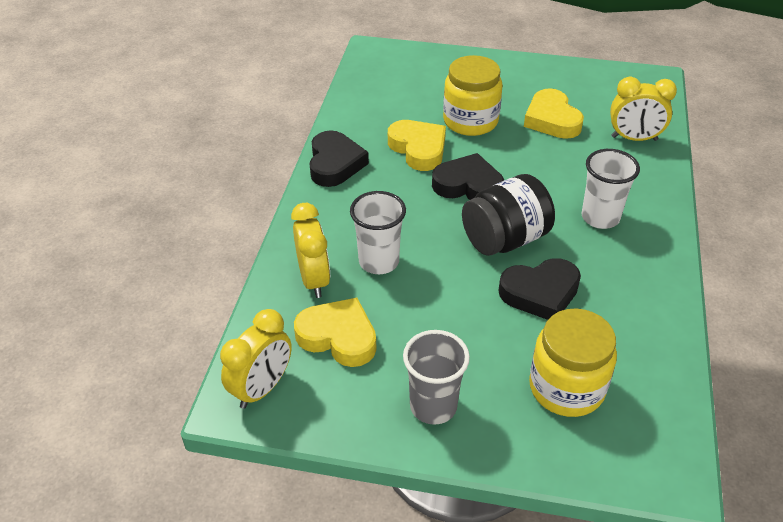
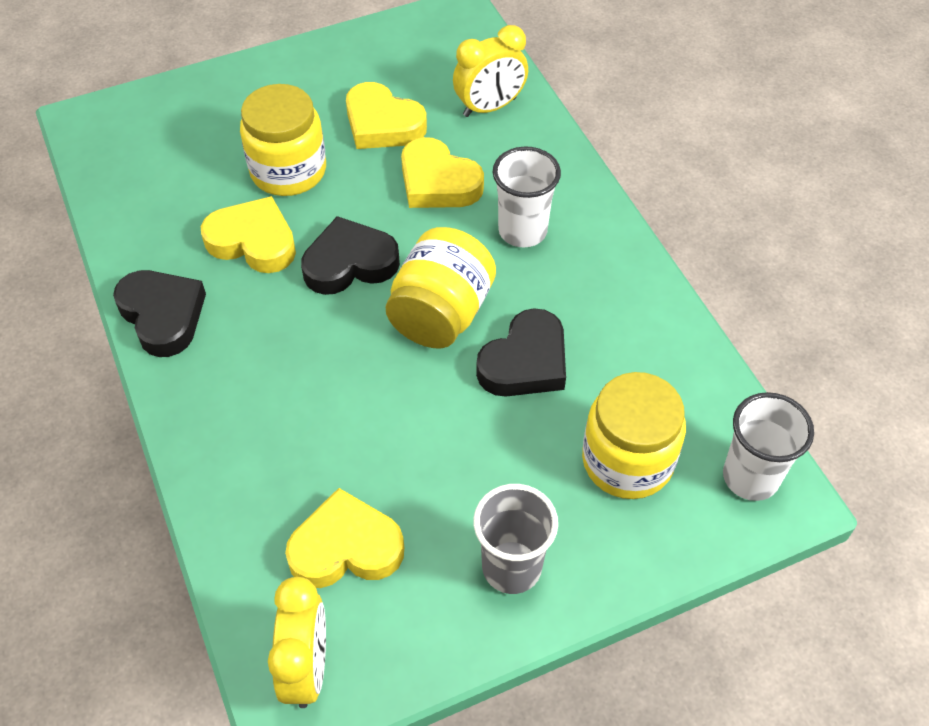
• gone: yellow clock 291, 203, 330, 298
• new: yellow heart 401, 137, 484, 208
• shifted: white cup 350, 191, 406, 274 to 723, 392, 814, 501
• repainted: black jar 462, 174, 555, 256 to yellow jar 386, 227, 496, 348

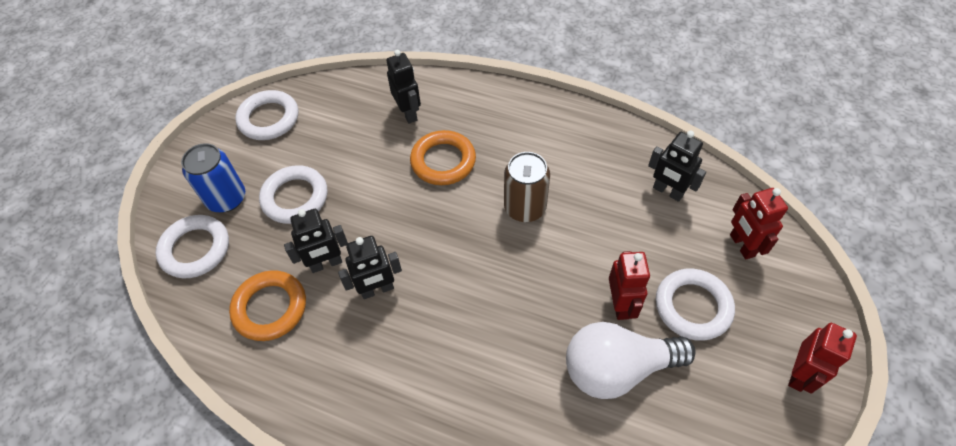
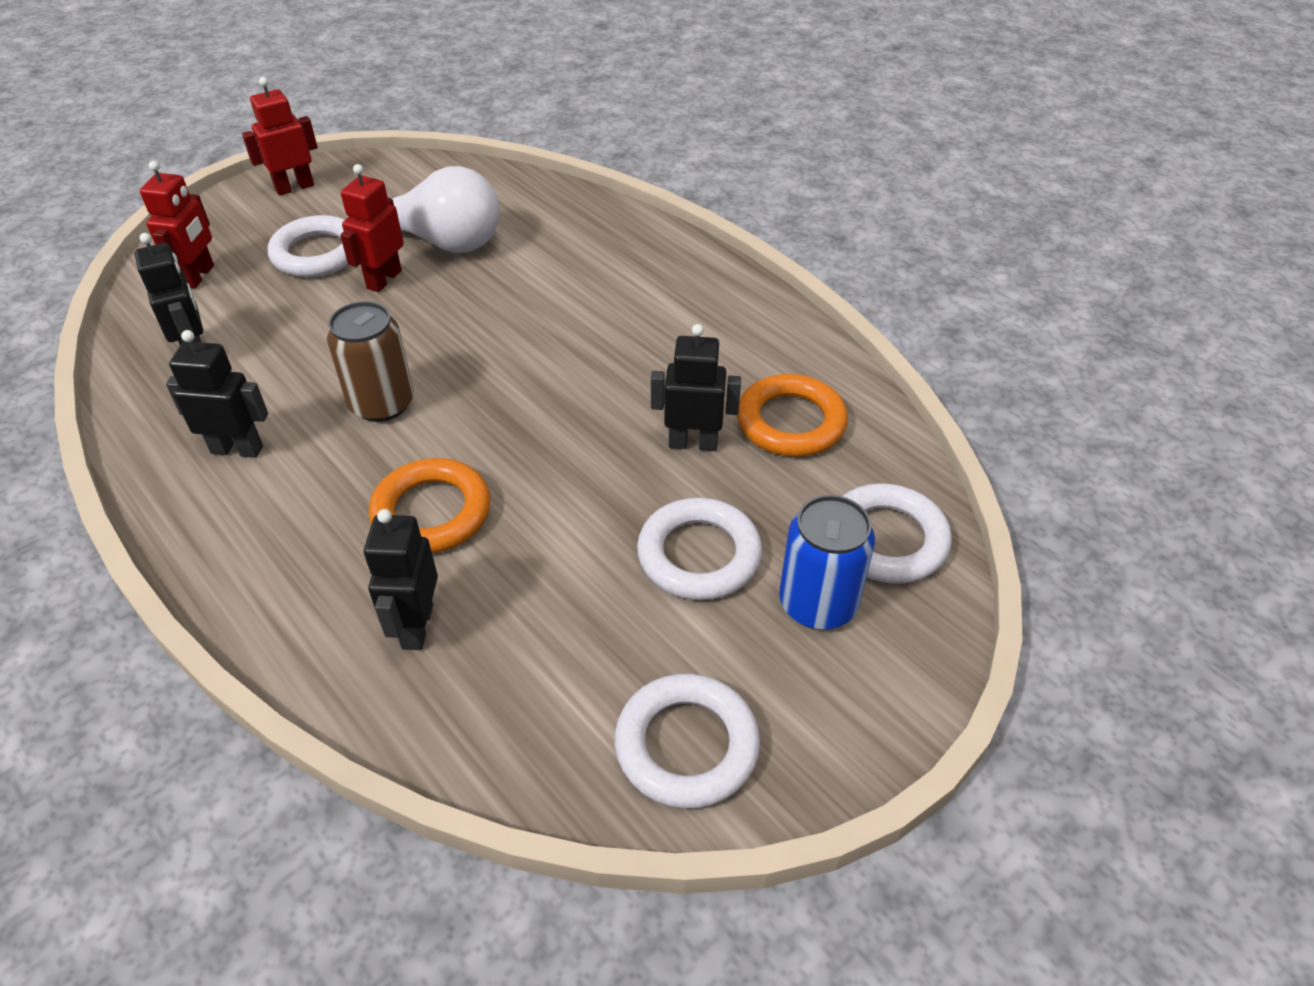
• shifted: black robot 338, 236, 402, 299 to 166, 330, 268, 458

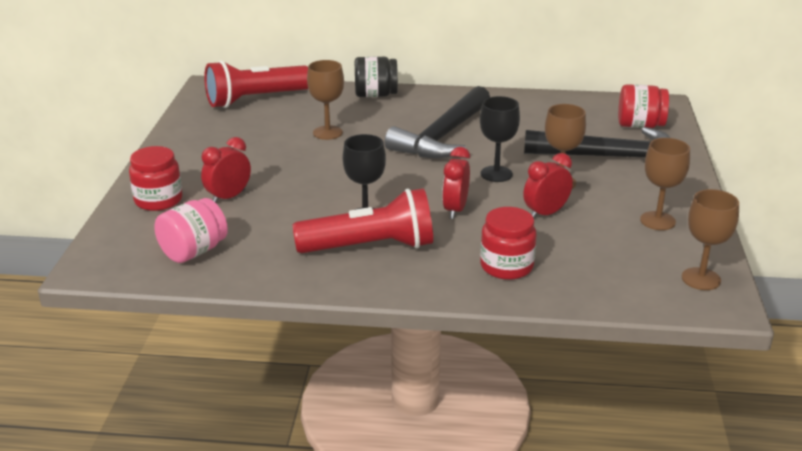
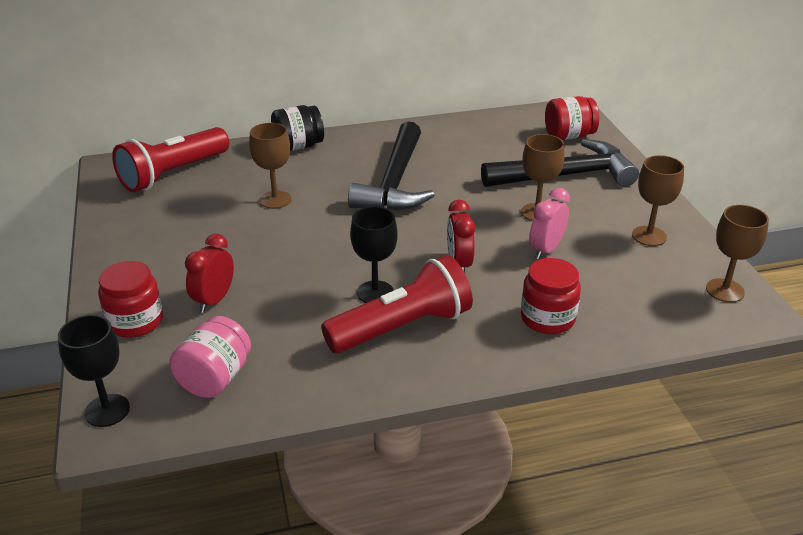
• shifted: black goblet 480, 96, 520, 182 to 58, 315, 130, 427
• repainted: red clock 523, 153, 573, 218 to pink clock 529, 188, 570, 259

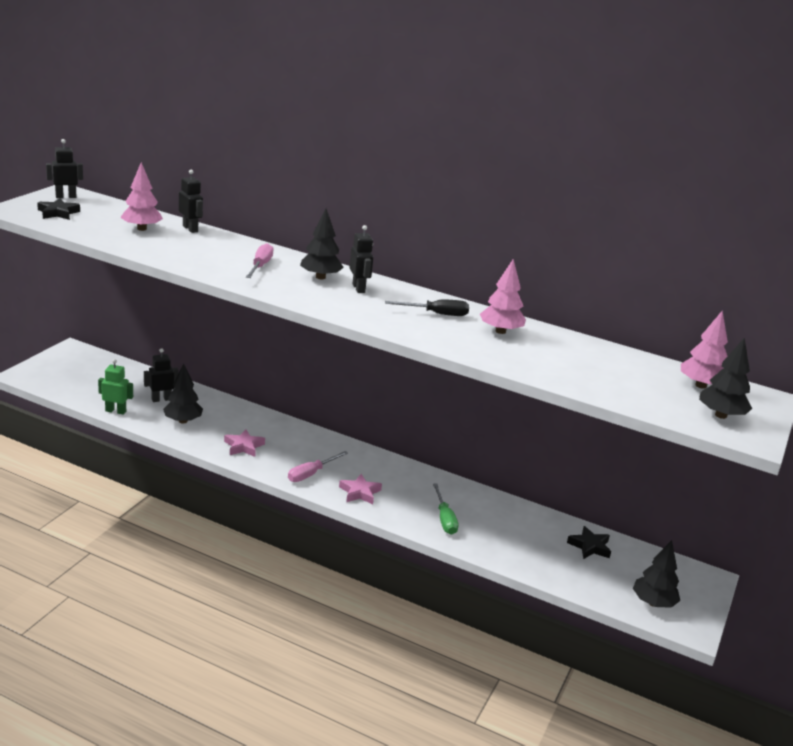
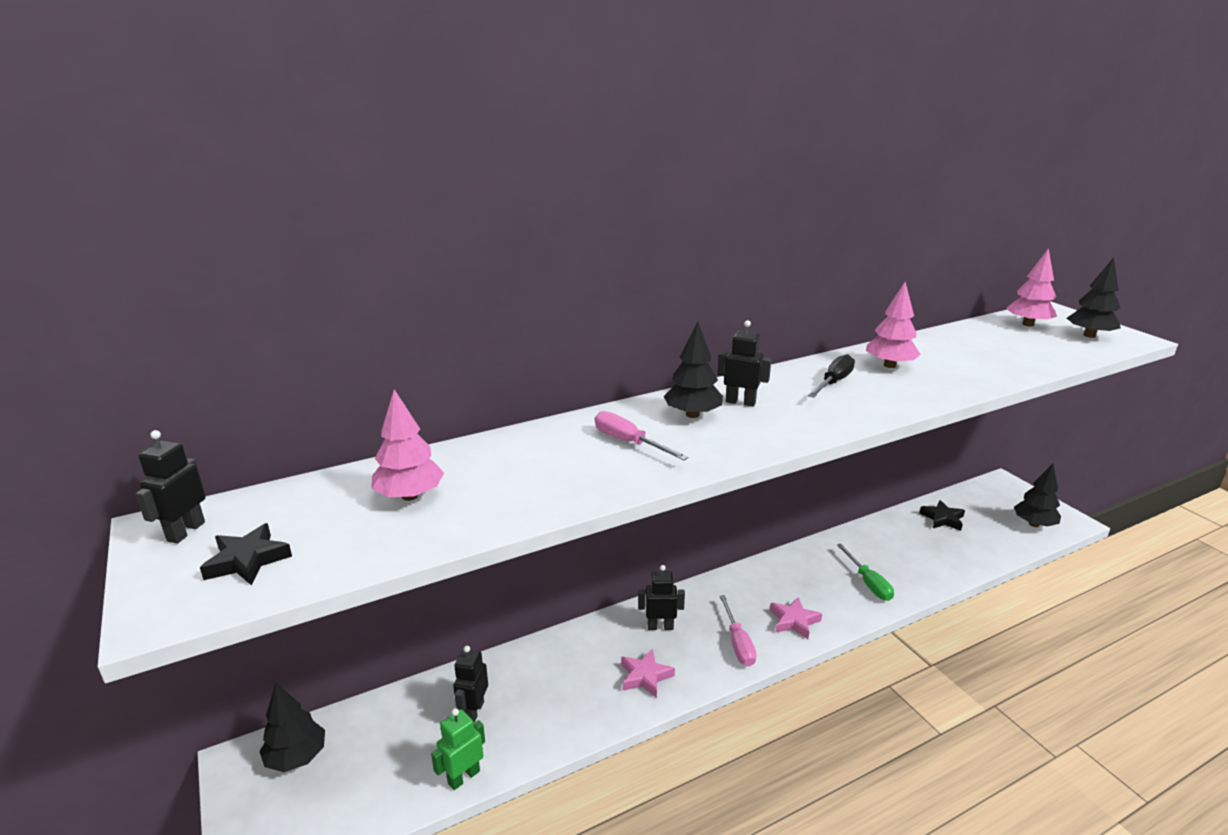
• shifted: black tree 163, 363, 203, 423 to 259, 683, 325, 772
• shifted: black robot 179, 169, 203, 233 to 638, 565, 685, 630
• rotated: green screwdriver 433, 484, 458, 534 = 837, 544, 894, 601 45 degrees clockwise

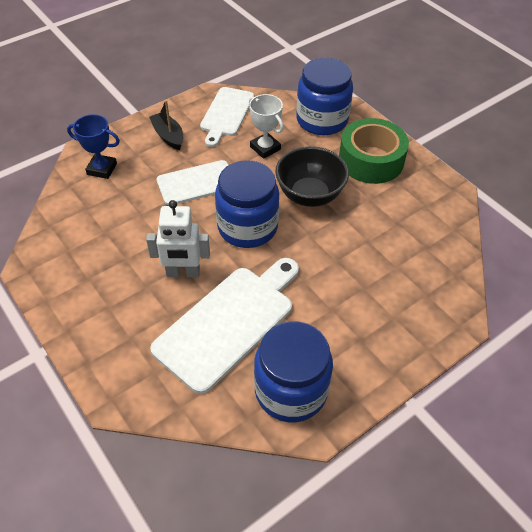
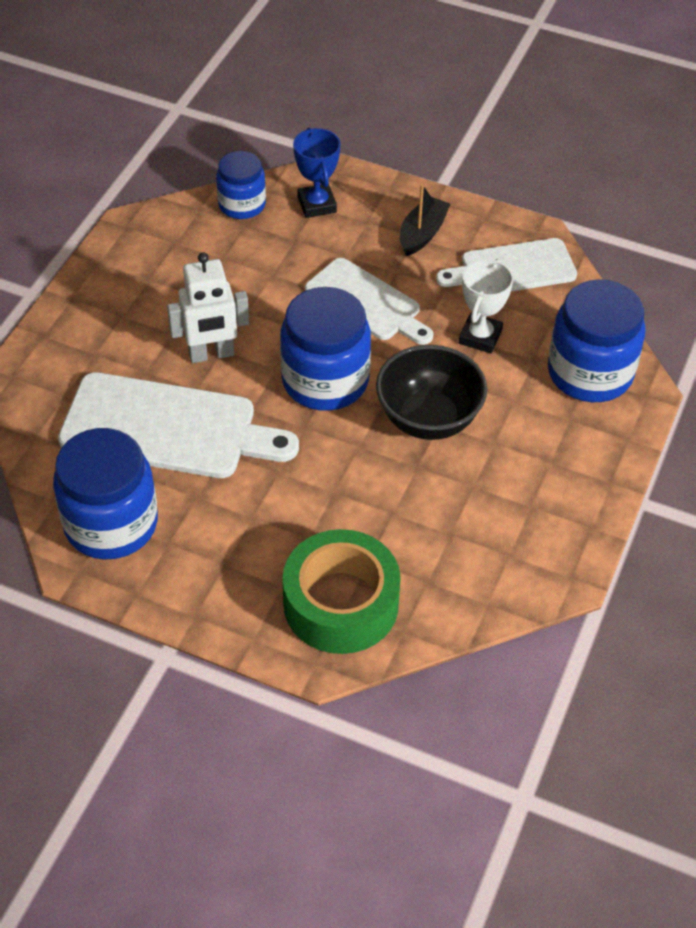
• new: blue jar 216, 151, 266, 219
• shifted: green tape 339, 118, 409, 184 to 283, 529, 401, 654
• rotated: white robot 146, 200, 210, 277 = 167, 252, 249, 363 75 degrees counterclockwise

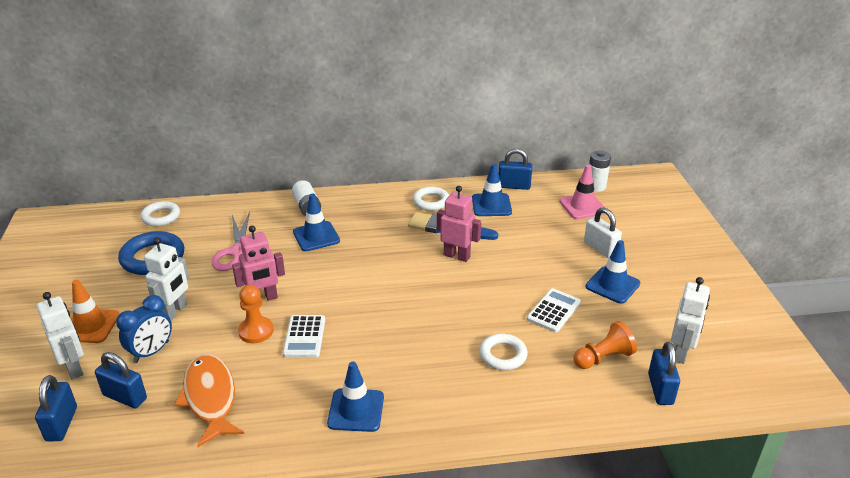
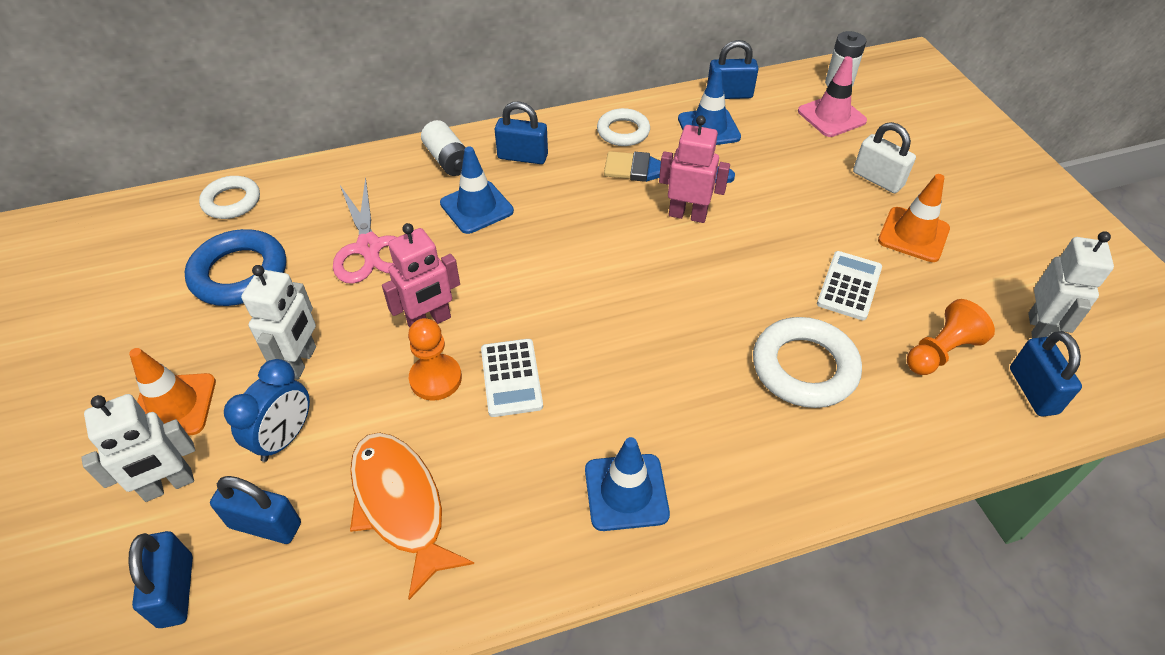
• new: blue padlock 495, 102, 548, 164
• repainted: blue traffic cone 586, 240, 640, 304 to orange traffic cone 878, 174, 950, 262
• rotated: white robot 37, 292, 84, 380 = 81, 394, 195, 502 105 degrees clockwise
• scaled: white ring 479, 333, 528, 370 = 753, 317, 862, 408 x1.54

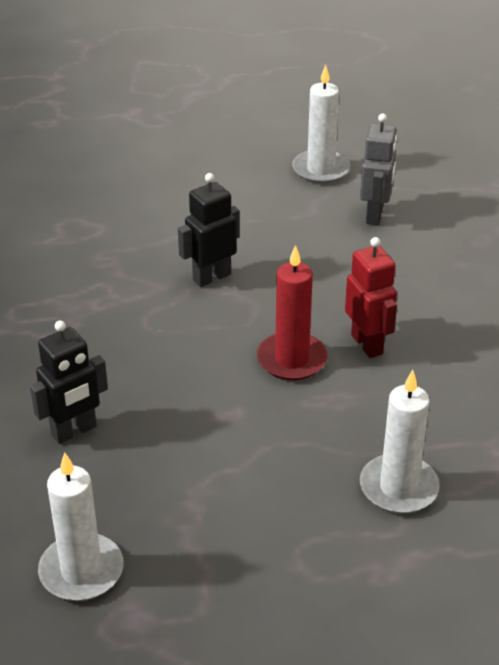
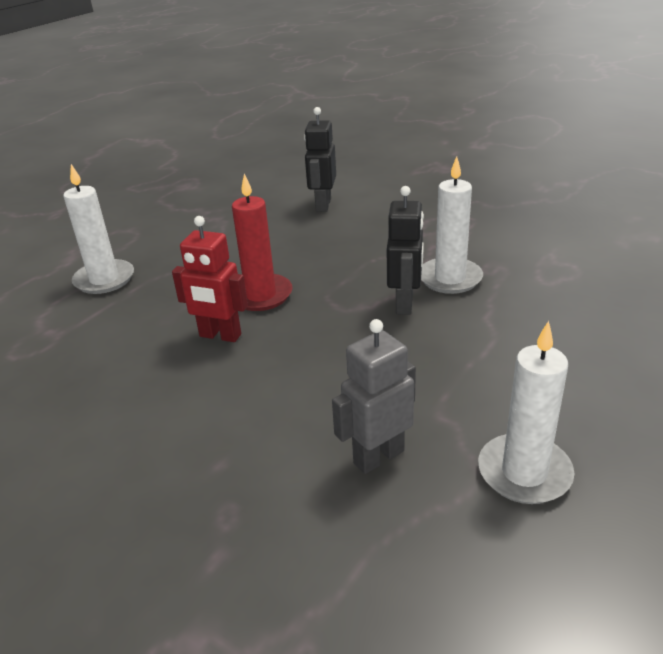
• shifted: white candle 38, 453, 124, 601 to 421, 156, 483, 294
• rotated: grey robot 360, 113, 397, 225 = 332, 319, 416, 474 90 degrees clockwise

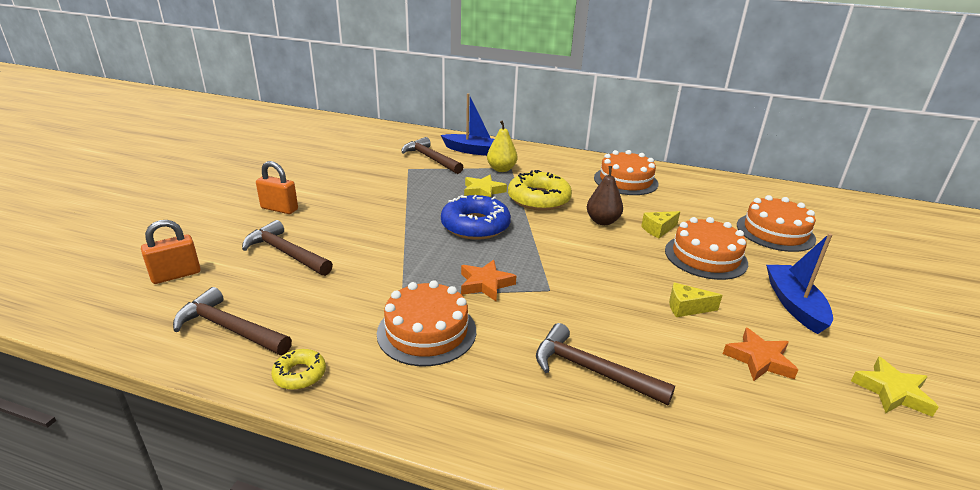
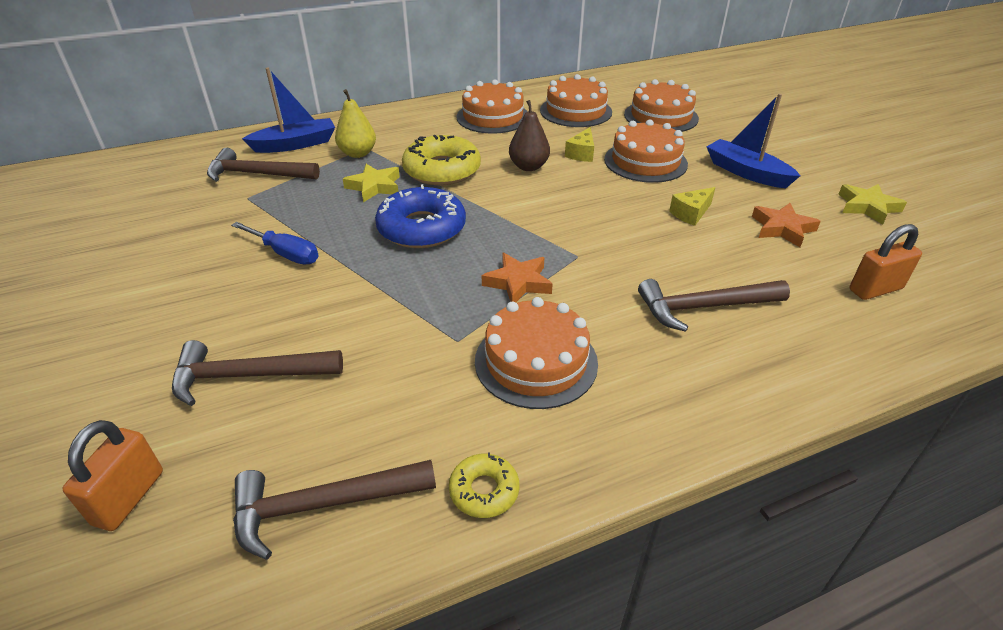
• new: blue screwdriver 231, 222, 319, 265
• new: orange cake 540, 74, 612, 127
• shifted: orange padlock 256, 161, 298, 214 to 849, 224, 922, 300

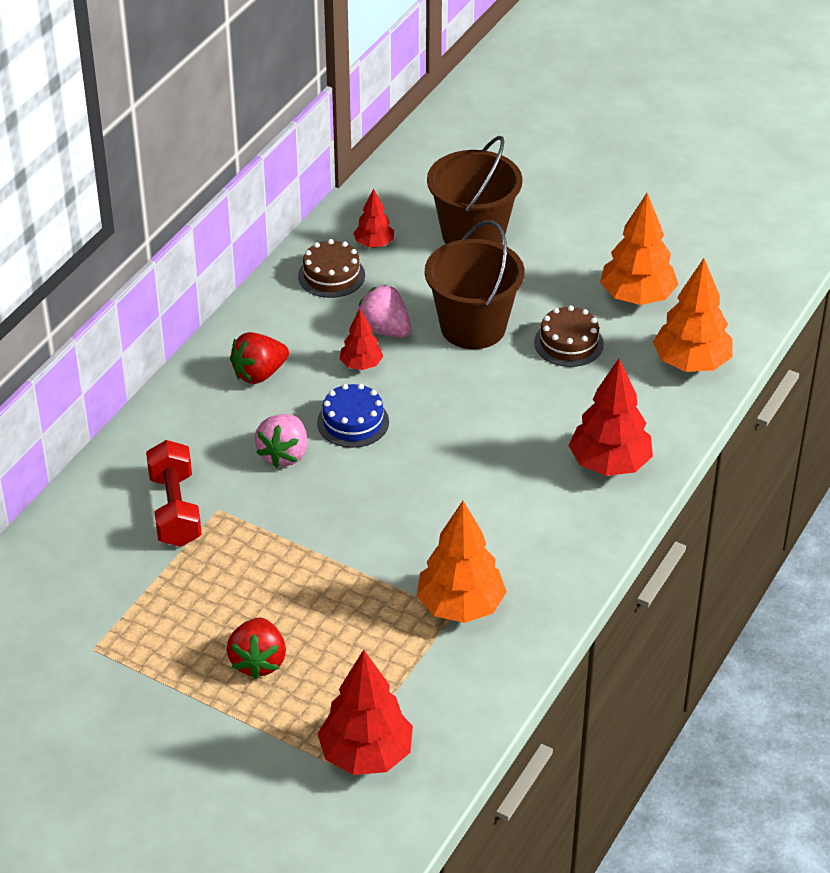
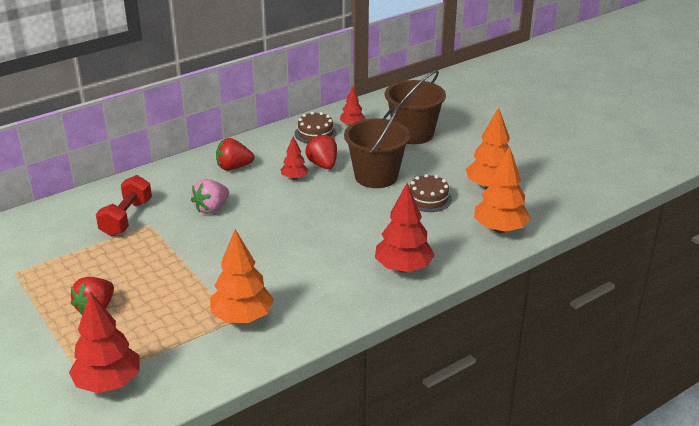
• gone: blue cake 317, 384, 389, 448
• repainted: pink strawberry 356, 284, 411, 337 to red strawberry 305, 134, 337, 169

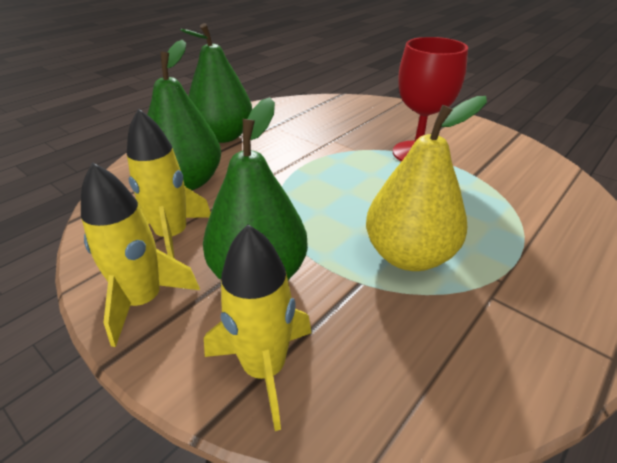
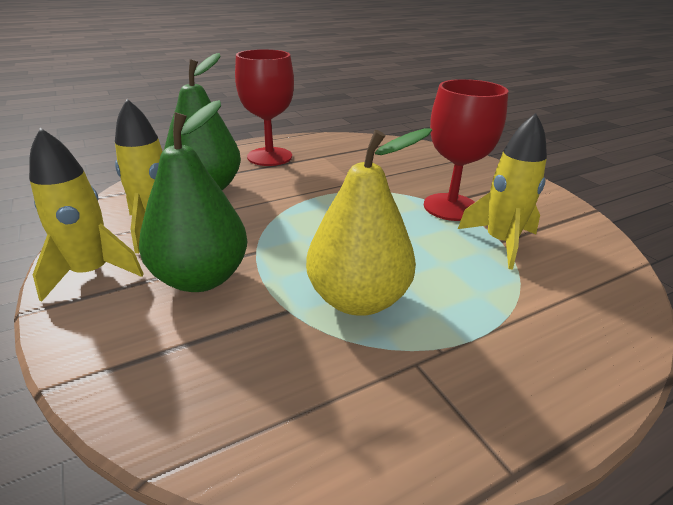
• shifted: yellow rocket 204, 225, 311, 431 to 458, 113, 547, 269
• swapped: green pear 180, 23, 252, 143 to red goblet 235, 49, 294, 166

